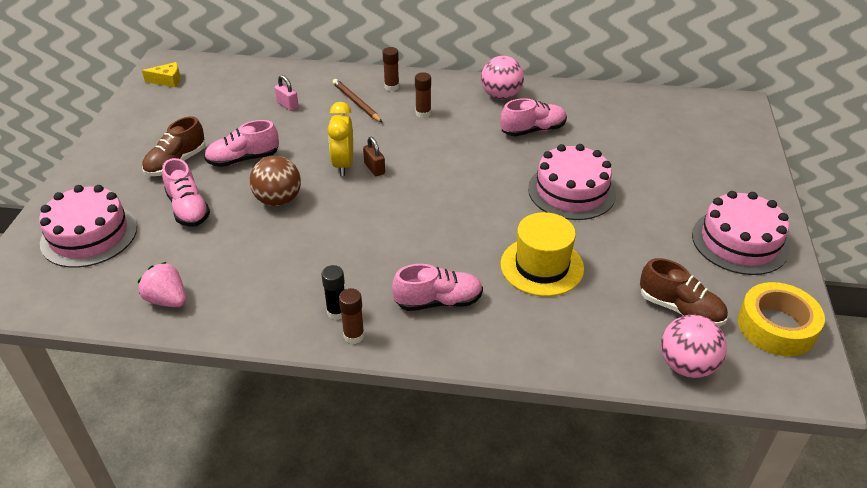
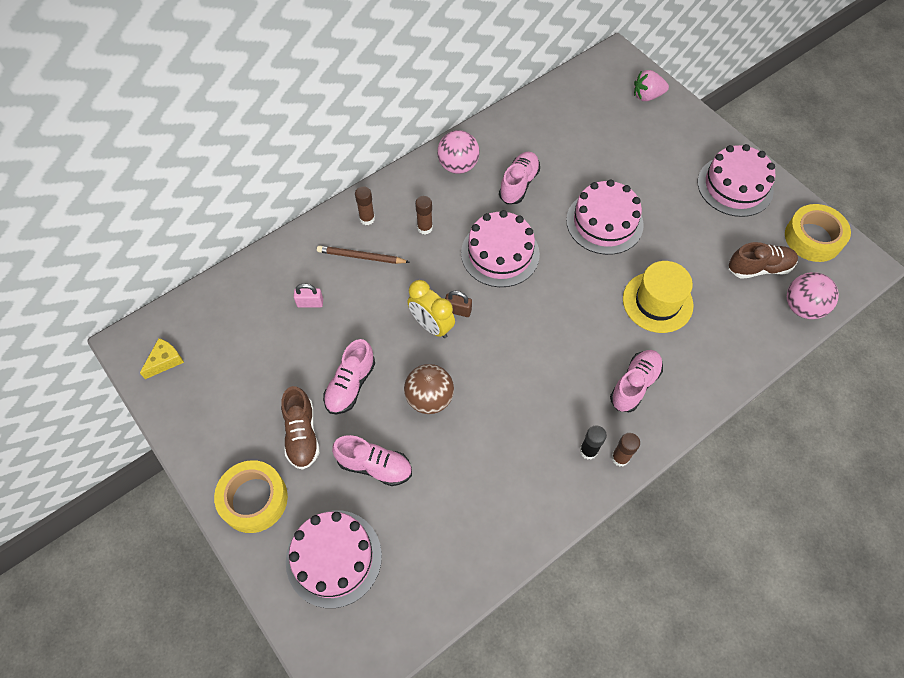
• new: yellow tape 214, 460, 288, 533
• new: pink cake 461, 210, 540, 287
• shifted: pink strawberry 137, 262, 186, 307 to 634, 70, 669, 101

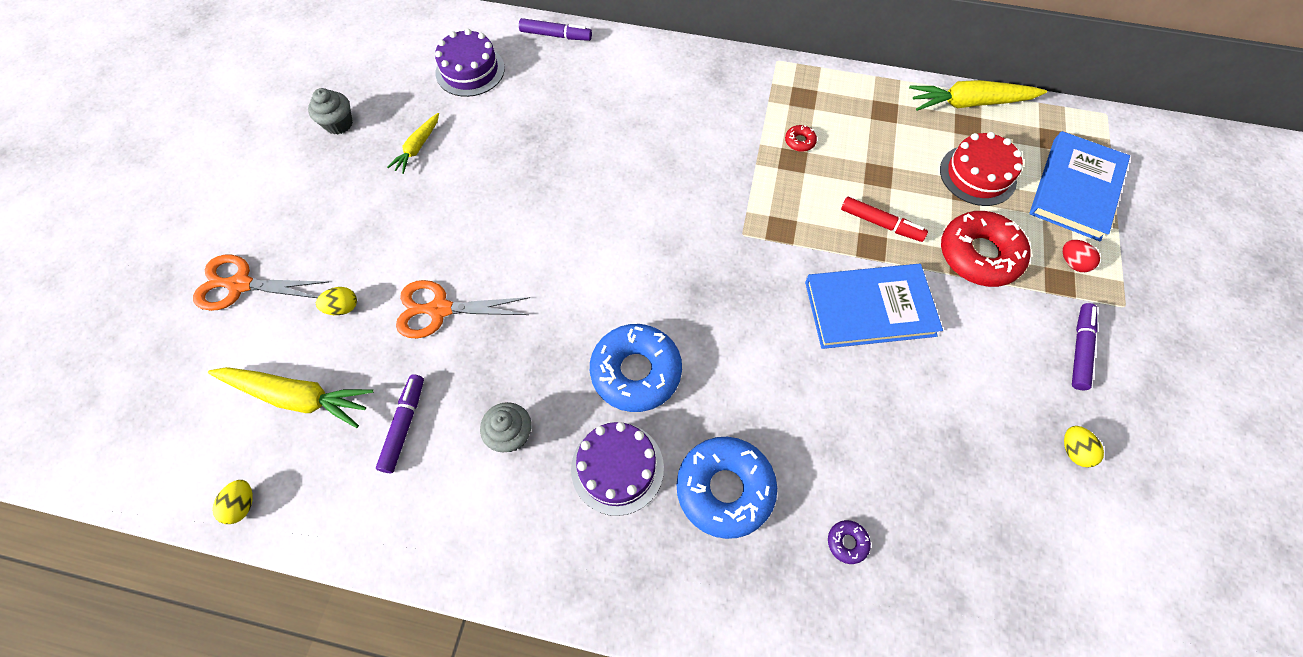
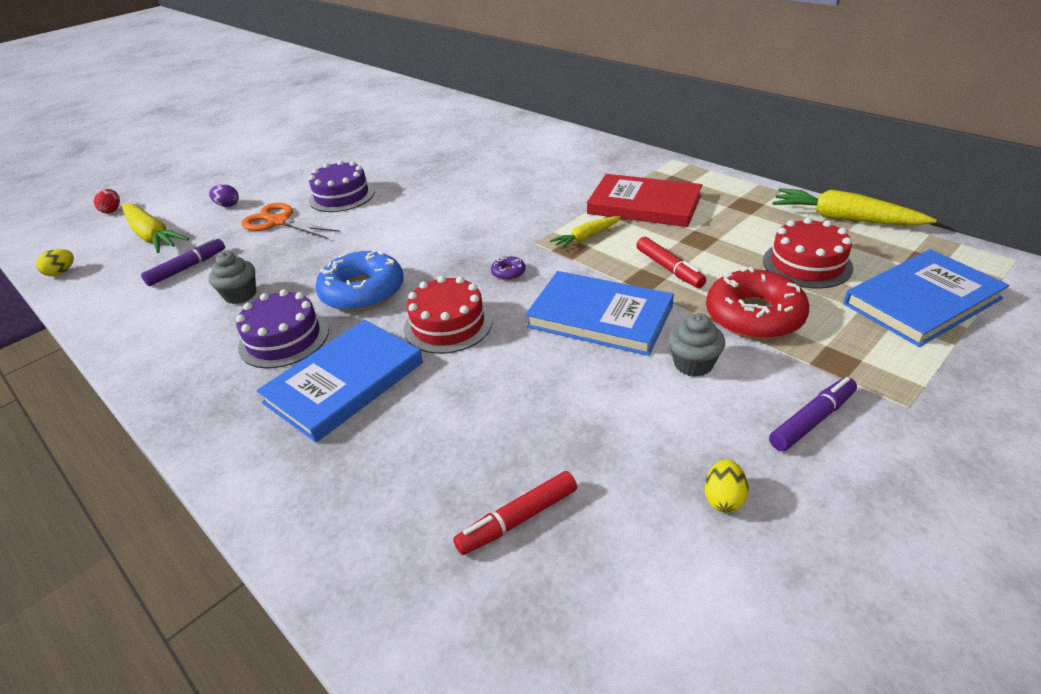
• gone: orange scissors 193, 255, 328, 311
• gone: purple marker 519, 18, 592, 41
• new: red cake 404, 276, 493, 354
• new: red marker 453, 471, 577, 555
• shifted: grey cupcake 308, 88, 353, 134 to 668, 313, 725, 377
• shifted: yellow carrot 387, 113, 439, 174 to 550, 216, 621, 249
• shifted: purple cake 435, 29, 505, 97 to 309, 160, 375, 212
• shifted: purple donut 828, 520, 871, 564 to 491, 256, 526, 280
• shifted: red egg 1063, 240, 1100, 272 to 94, 189, 120, 213
• swapped: blue donut 676, 437, 777, 539 to blue book 257, 320, 423, 443
• swapped: red donut 785, 125, 817, 152 to red book 587, 174, 702, 227
• repainted: yellow egg 316, 287, 357, 315 to purple egg 209, 184, 239, 207

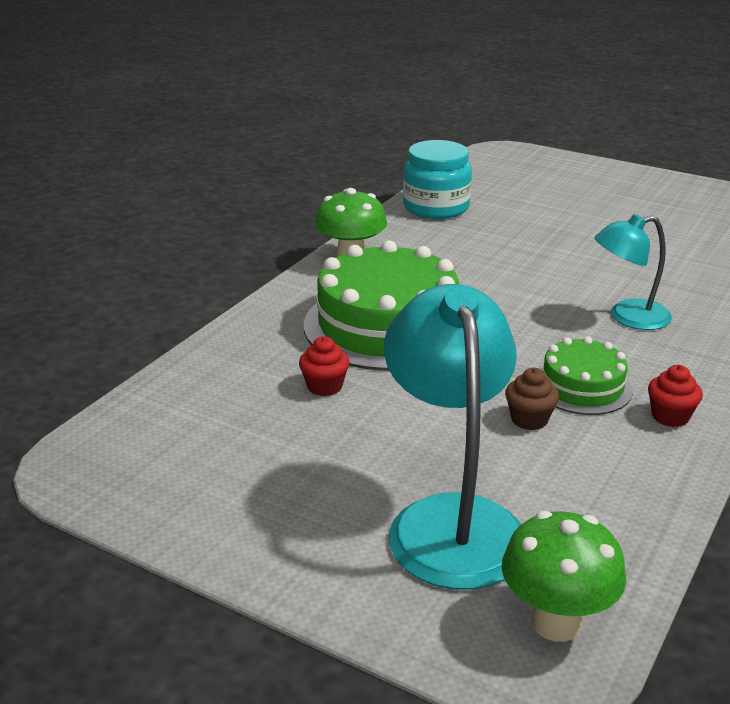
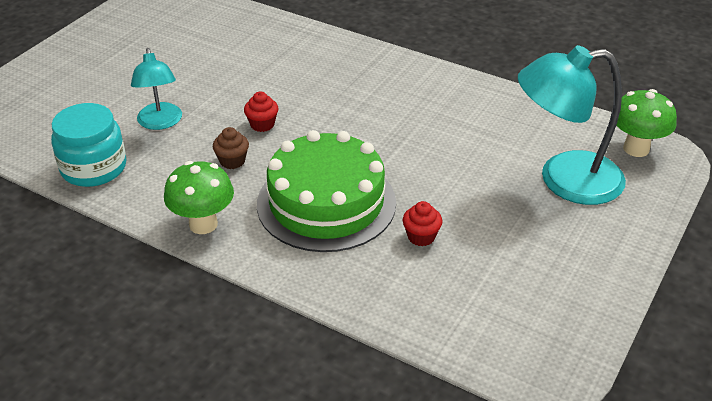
• gone: green cake 541, 336, 633, 415
• shifted: brown cupcake 505, 368, 559, 430 to 213, 127, 249, 169
• shifted: turquoise lamp 595, 214, 672, 330 to 131, 48, 182, 130
• shifted: red cupcake 648, 365, 703, 427 to 244, 92, 278, 132

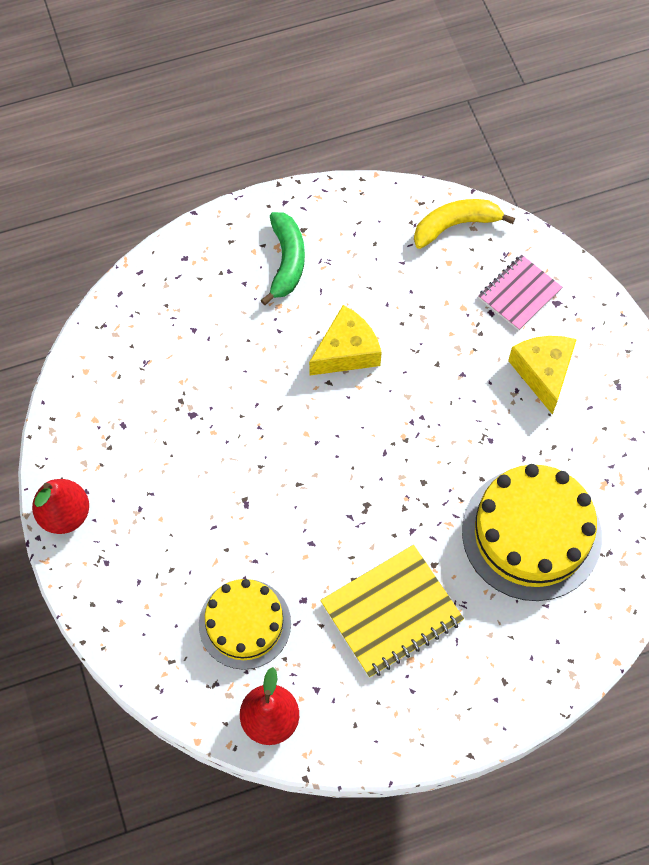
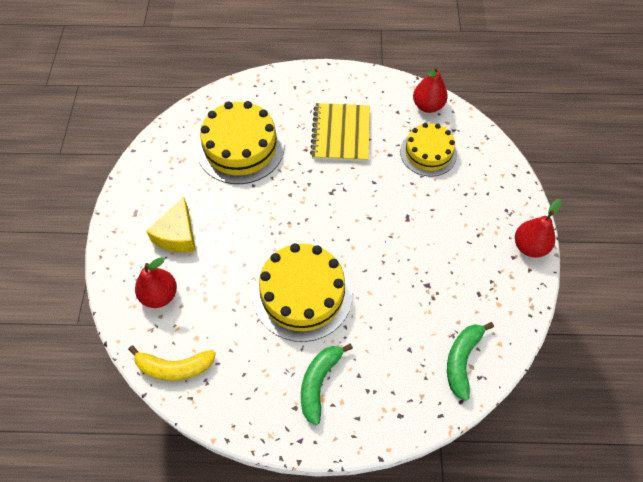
• new: green banana 447, 322, 494, 401
• swapped: yellow cheese 309, 305, 382, 375 to yellow cake 253, 243, 353, 342
• swapped: pink notebook 478, 255, 562, 331 to red pear 135, 257, 177, 308
• rotated: yellow notebook 320, 545, 464, 678 = 310, 103, 370, 162 75 degrees counterclockwise

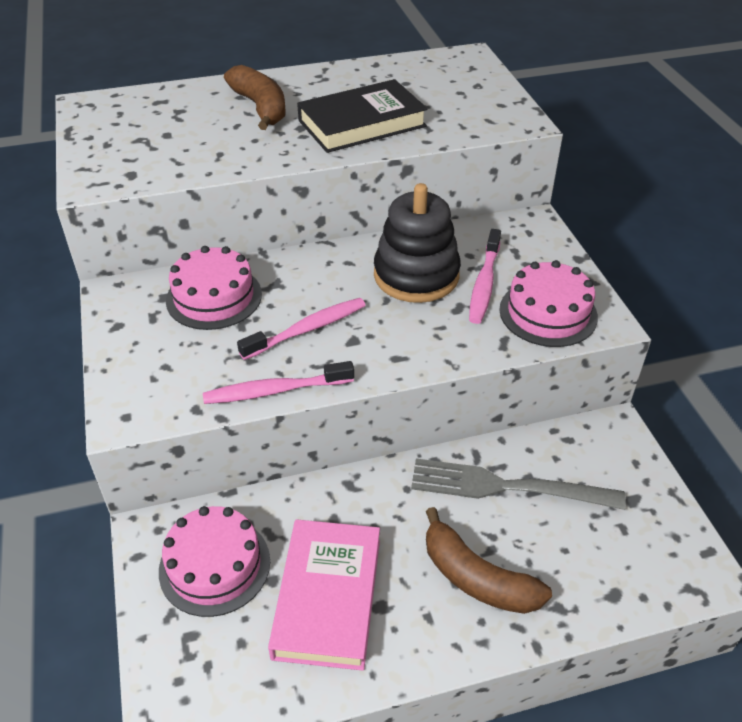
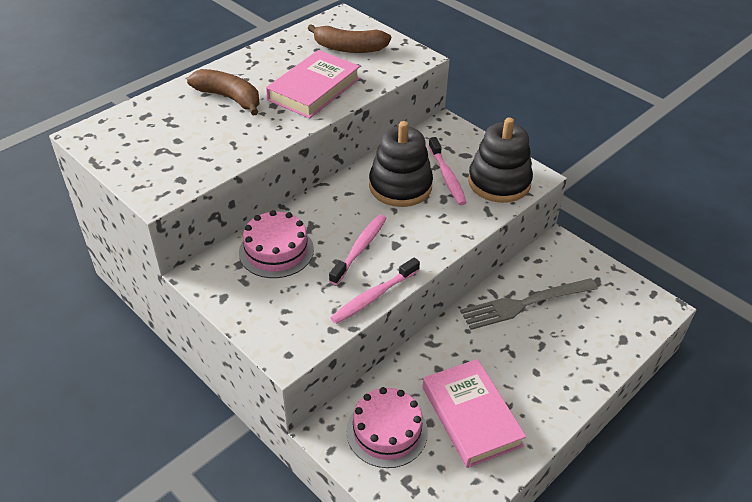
• shifted: brown banana 426, 507, 552, 614 to 307, 24, 391, 53
• swapped: pink cake 499, 260, 598, 347 to black stacking toy 468, 117, 533, 203
• repainted: black book 297, 79, 428, 153 to pink book 266, 50, 360, 119

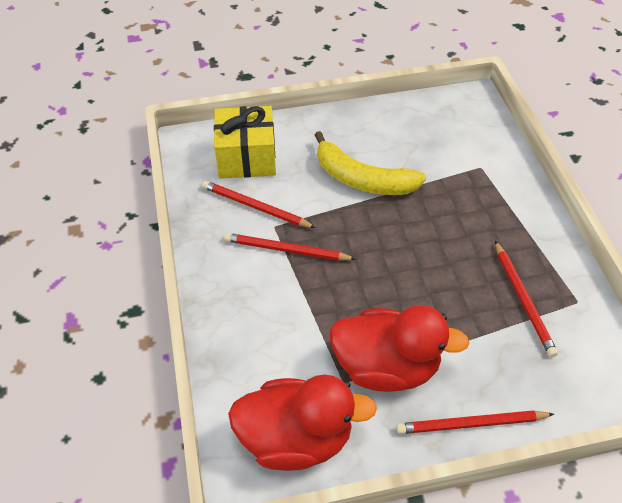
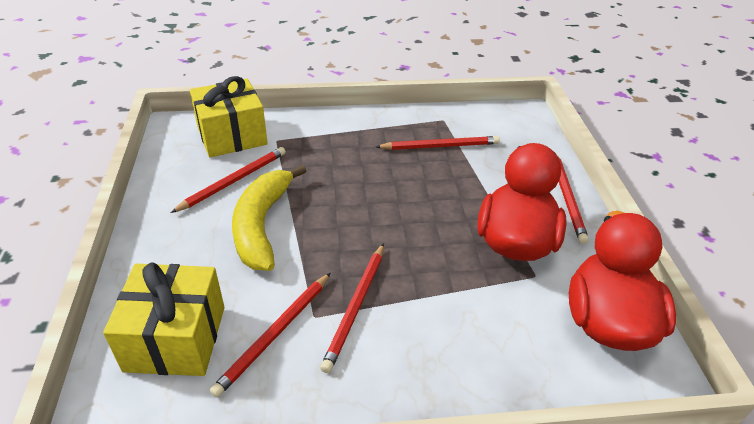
• new: red pencil 170, 147, 286, 213
• new: yellow gift 190, 76, 268, 158
• rotated: yellow banana 315, 131, 426, 195 = 232, 165, 306, 271 150 degrees clockwise

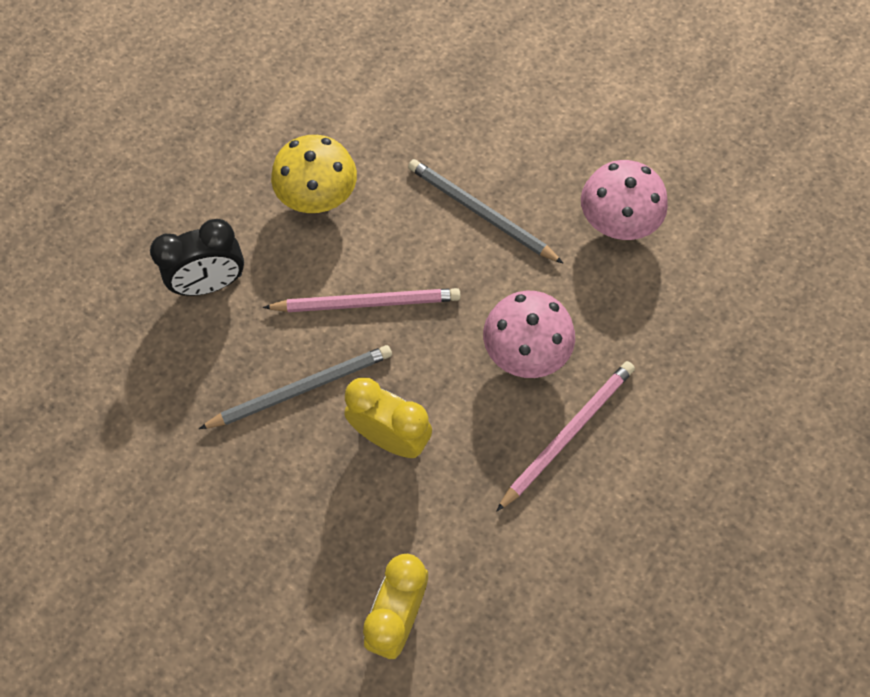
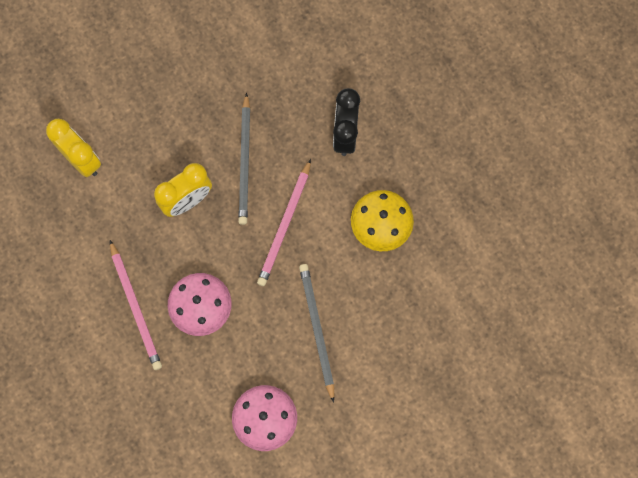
• rotated: grey pencil 408, 159, 563, 263 = 299, 264, 334, 403 75 degrees counterclockwise

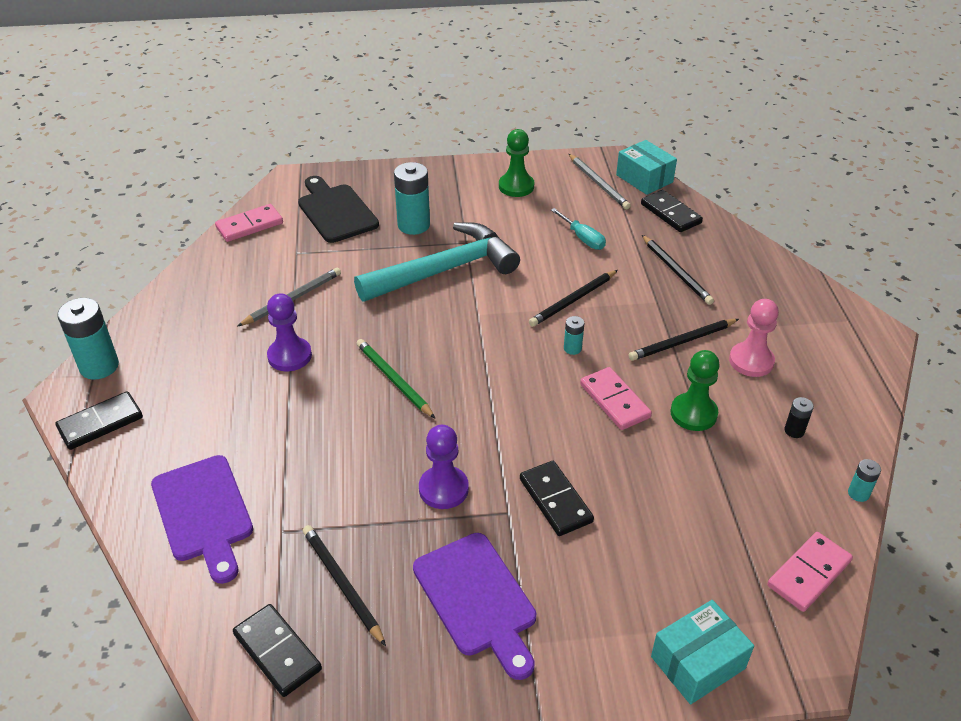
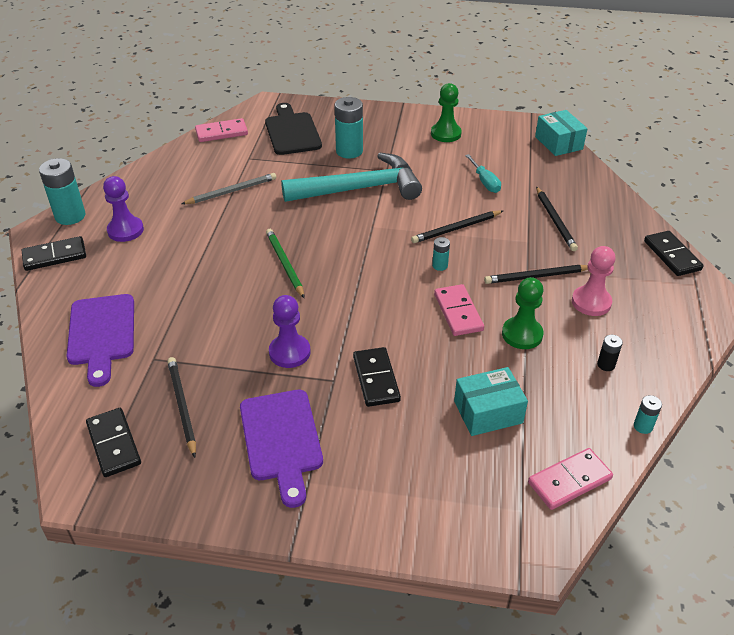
• gone: grey pencil 569, 154, 631, 209
• shifted: purple pawn 267, 294, 312, 371 to 103, 176, 144, 242
• shifted: black domino 641, 190, 703, 232 to 644, 231, 703, 276
• shifted: turquoise box 651, 600, 754, 704 to 454, 367, 528, 436

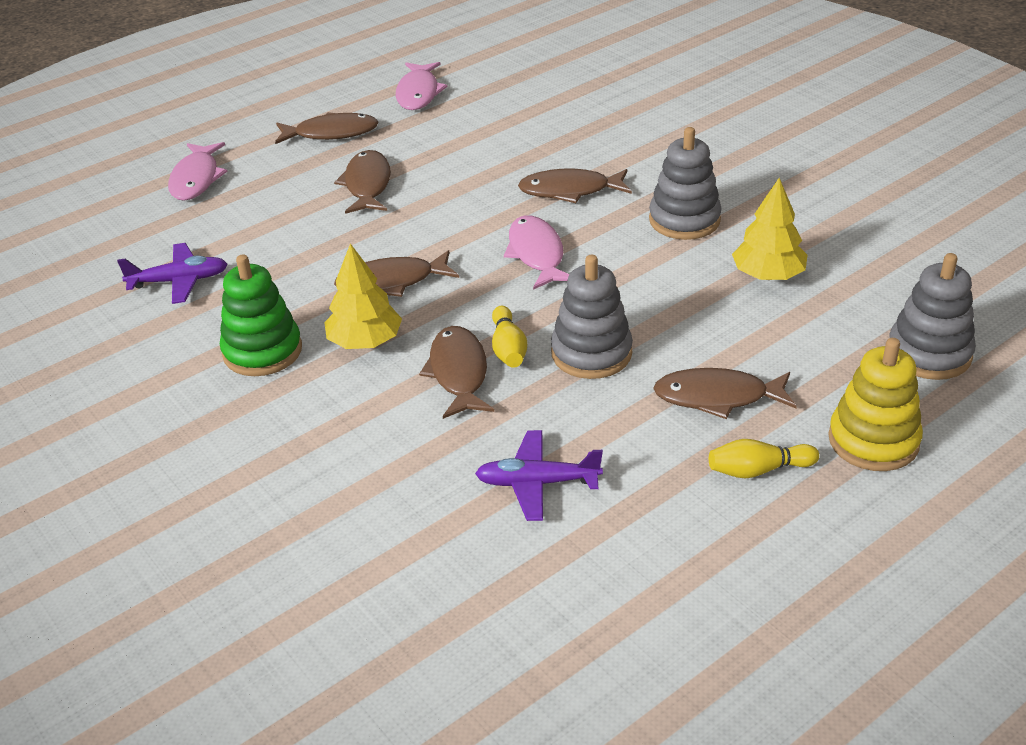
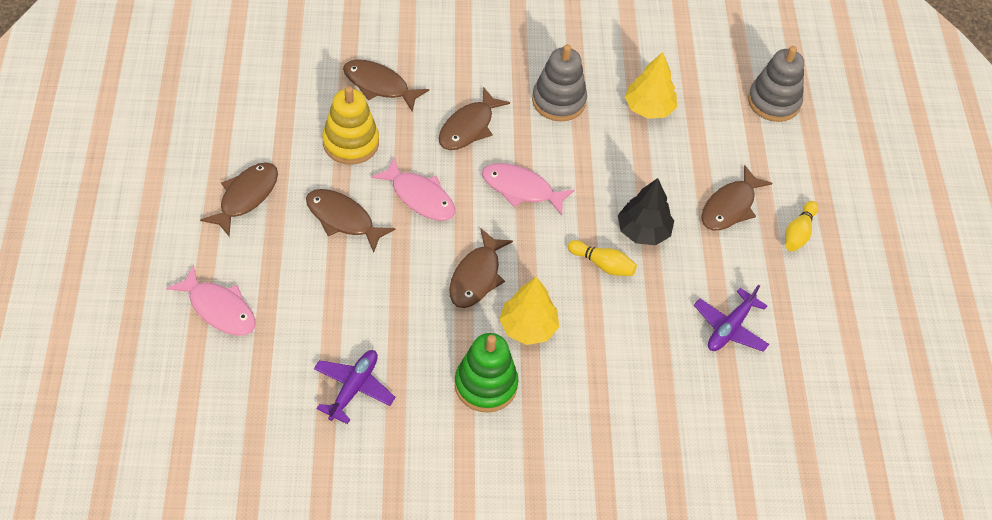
• shifted: pink fish 395, 62, 447, 110 to 371, 157, 455, 221
• shifted: brown fish 419, 326, 494, 419 to 343, 59, 429, 111
• shifted: yellow stacking toy 828, 338, 923, 471 to 322, 86, 379, 164
• swapped: grey stacking toy 551, 255, 633, 379 to black tree 618, 178, 674, 245

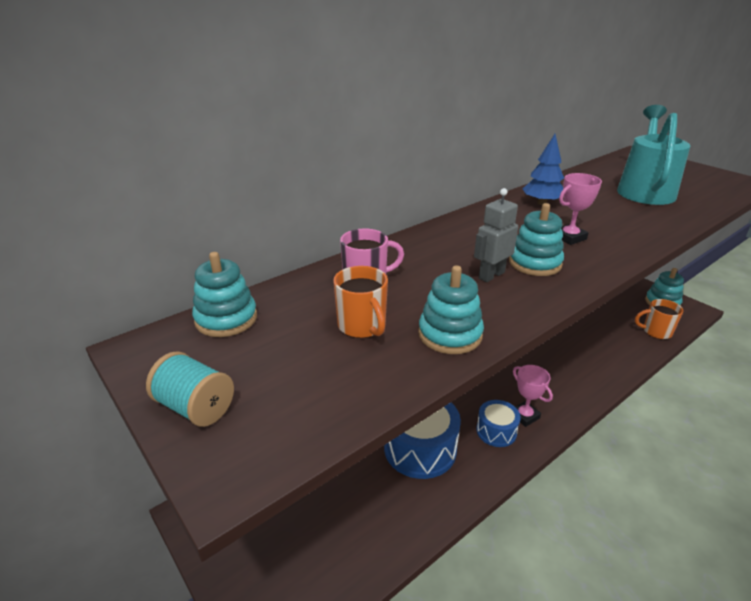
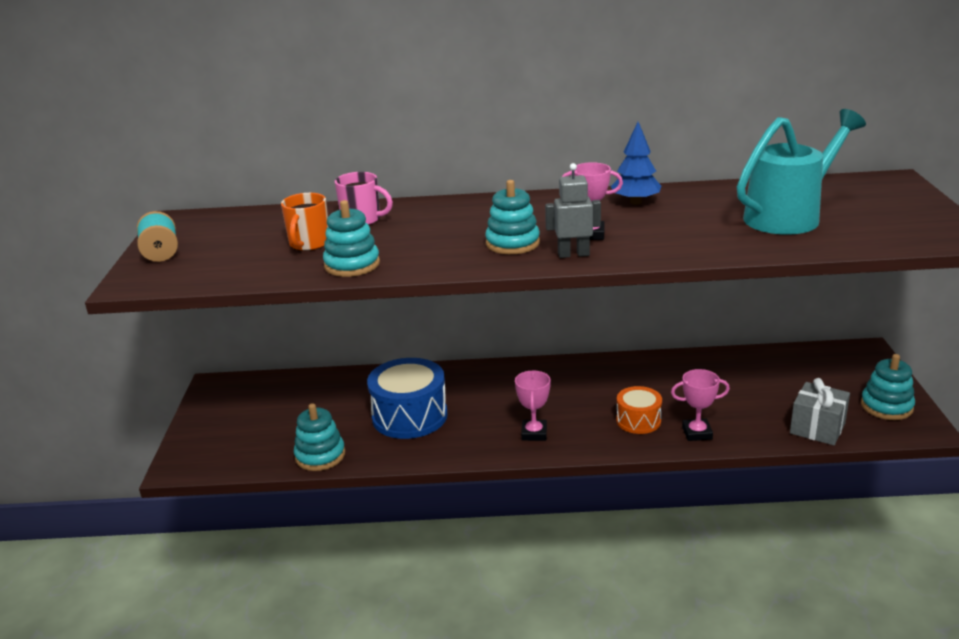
• gone: blue drum 476, 400, 521, 447
• new: orange drum 616, 386, 662, 434
• new: pink trophy 671, 369, 730, 441
• shifted: turquoise stacking toy 192, 252, 257, 337 to 294, 403, 345, 471
• shifted: grey robot 474, 188, 518, 282 to 545, 163, 601, 258
• swapped: orange mug 635, 299, 683, 339 to grey gift 790, 378, 850, 445

